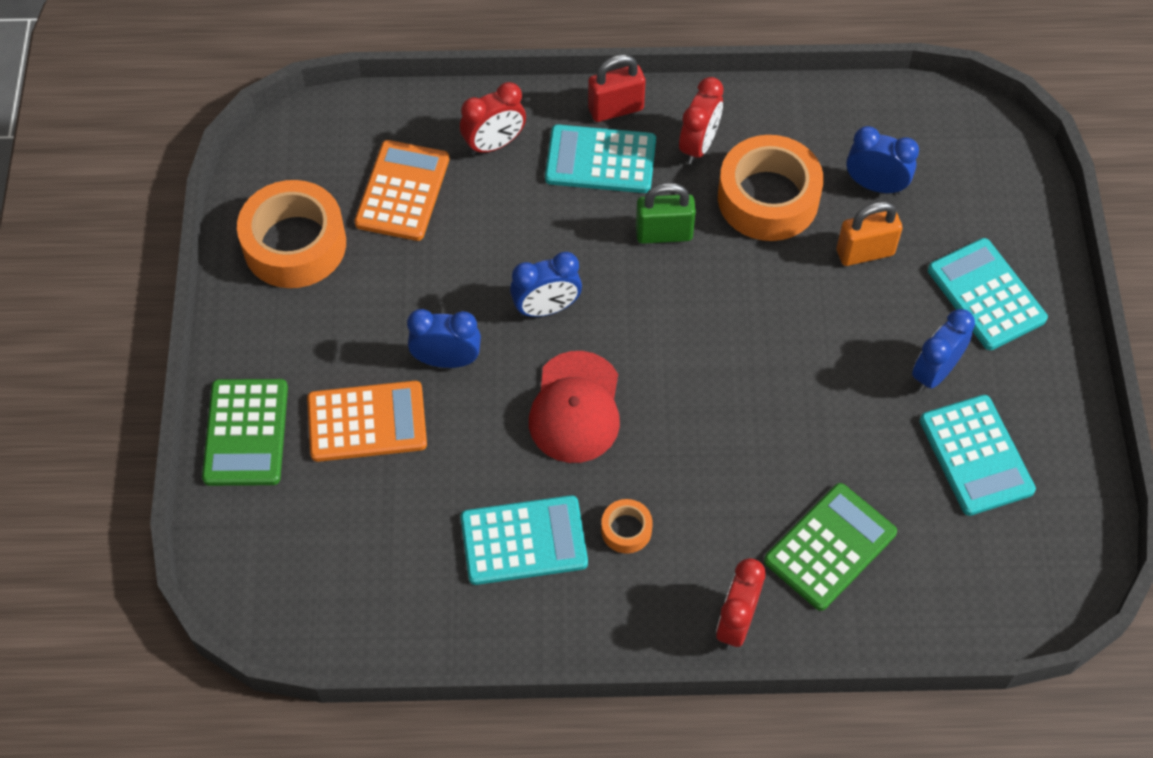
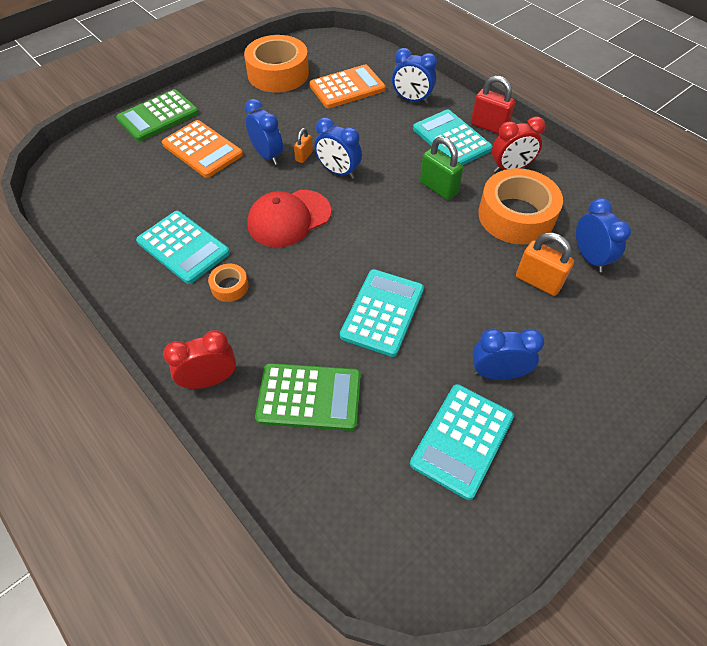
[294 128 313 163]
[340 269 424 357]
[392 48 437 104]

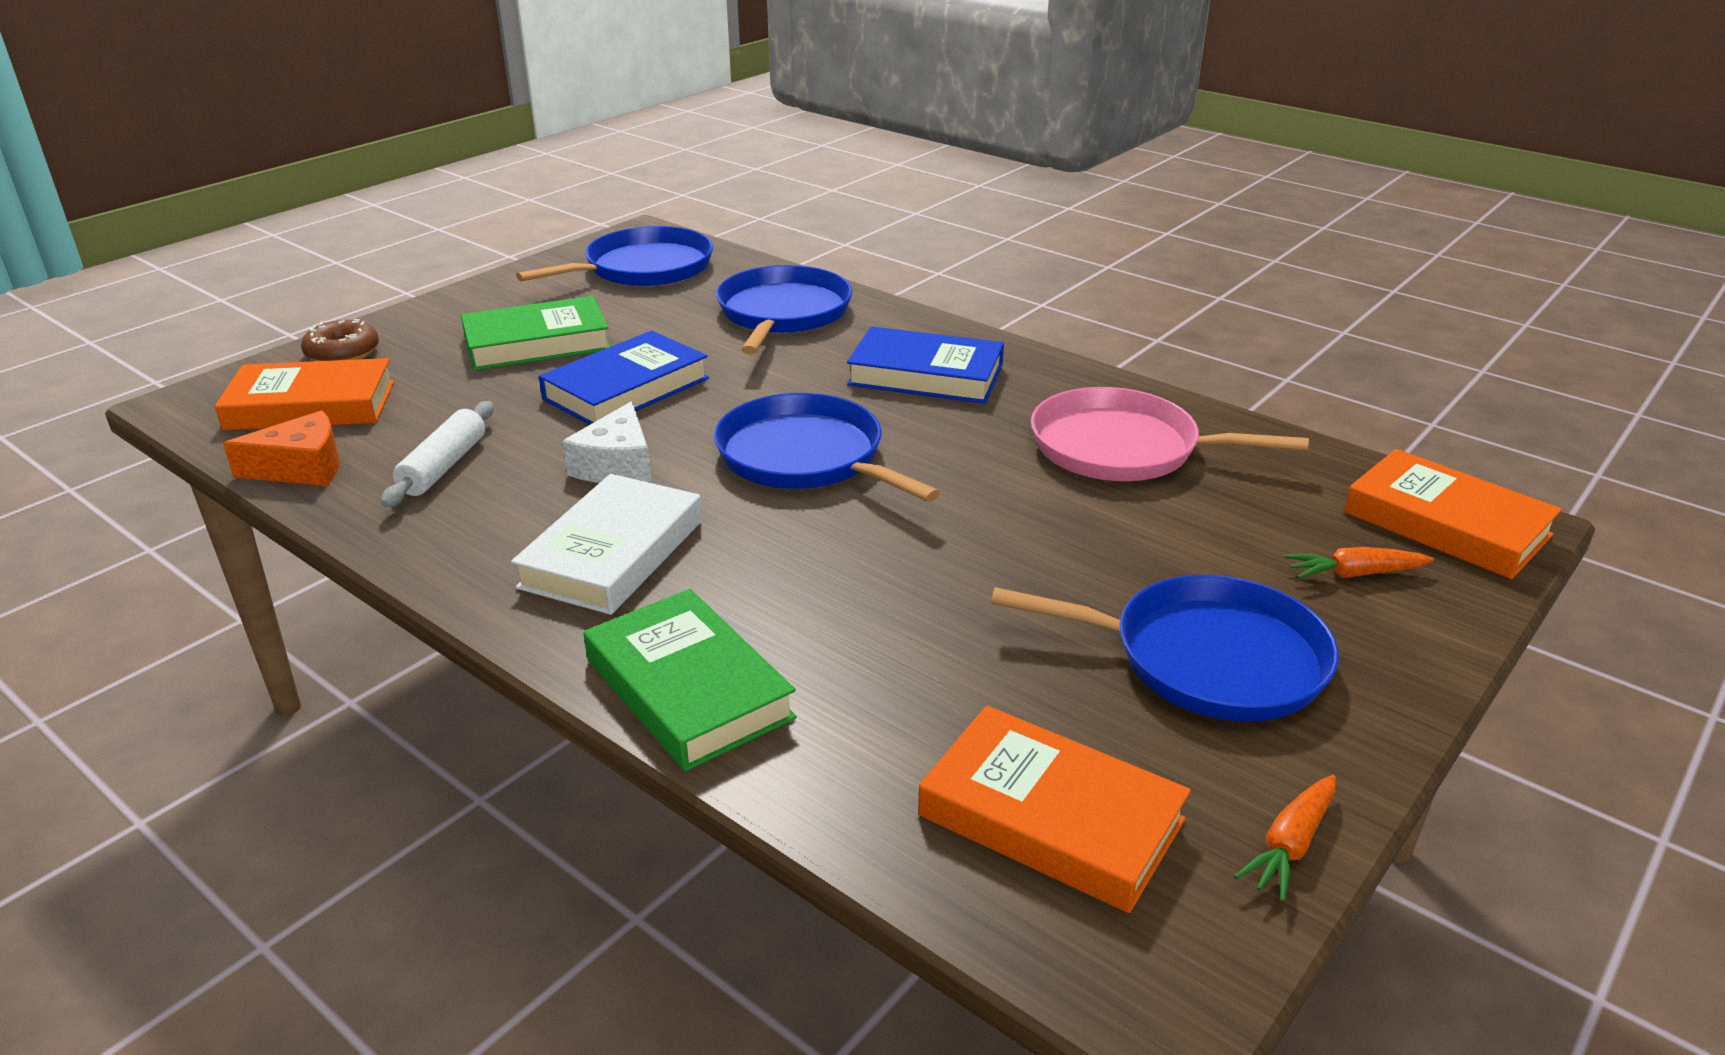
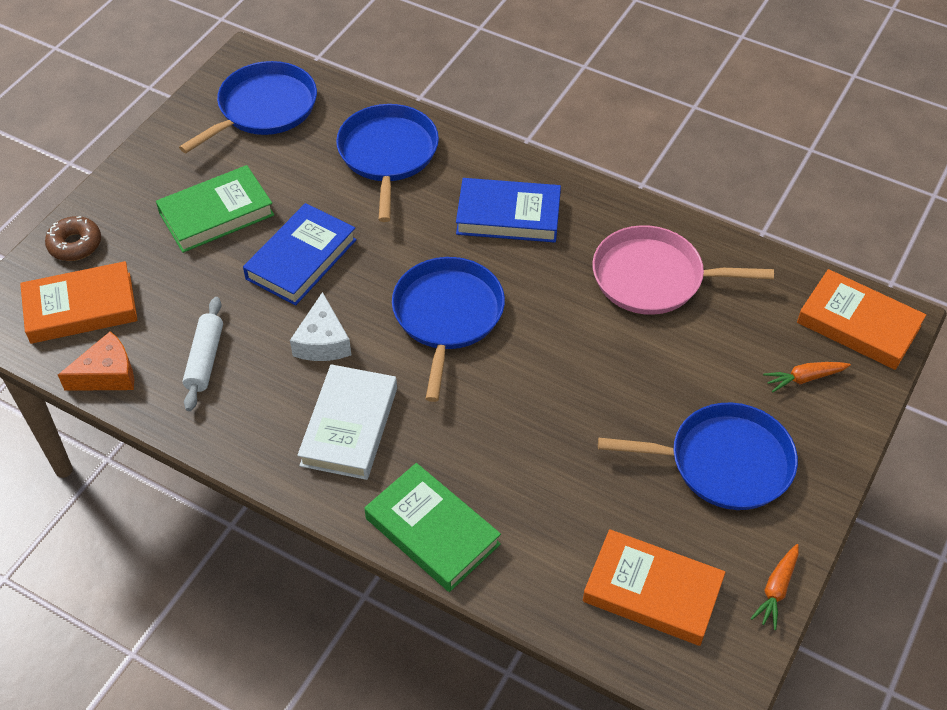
[392 257 505 402]

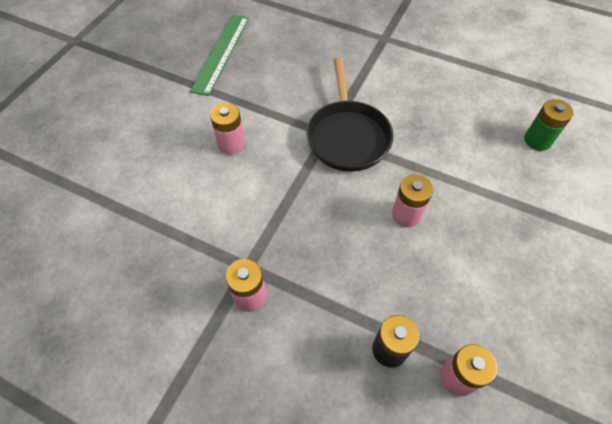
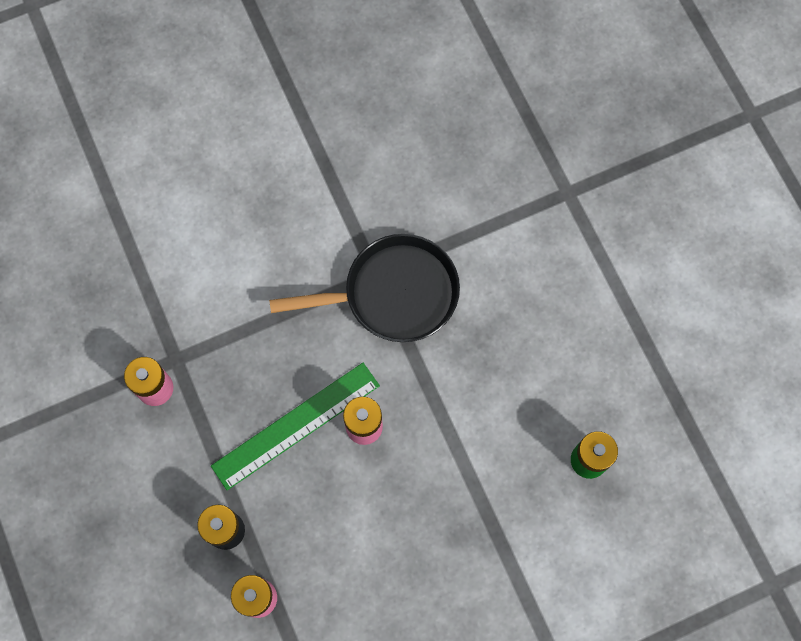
[210 103 245 155] (first image)
[211 363 380 490]
[269 234 460 342]

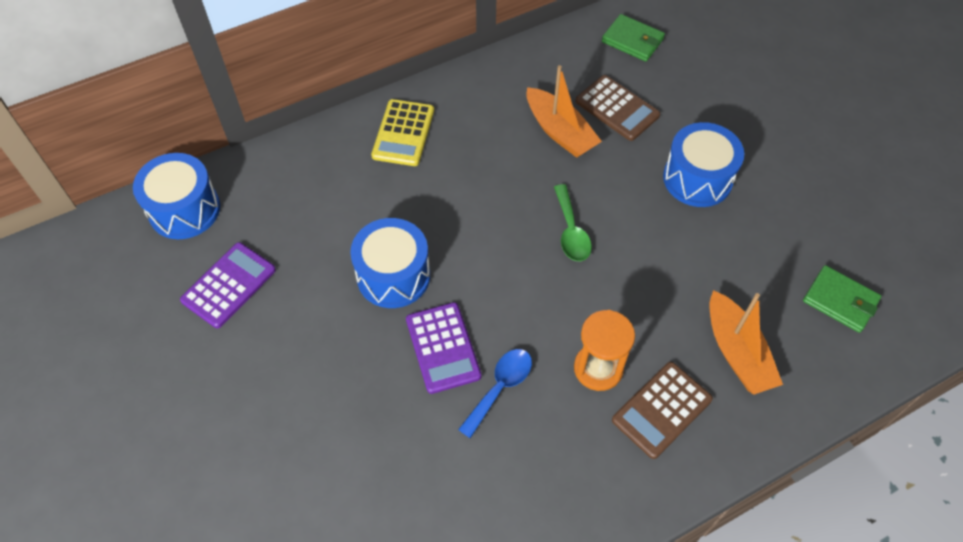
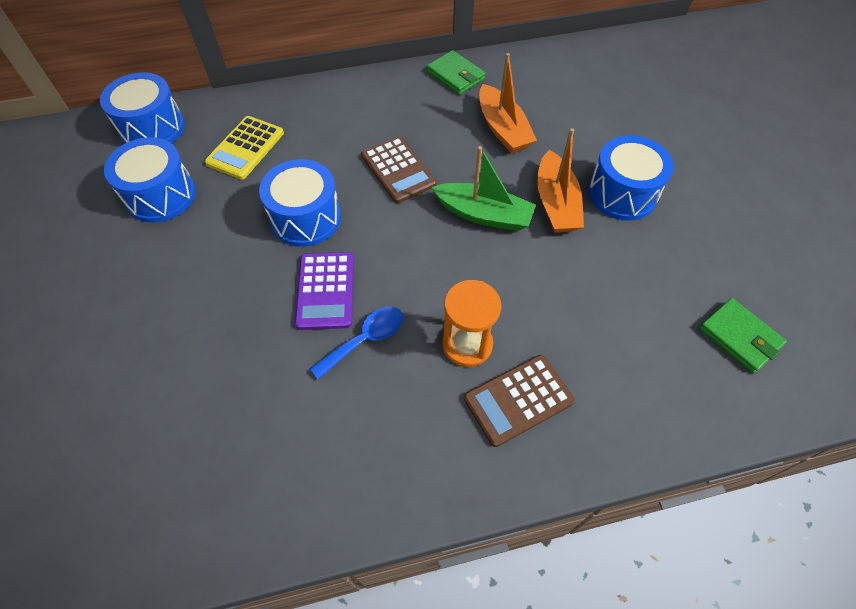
[205 116 284 180]
[361 136 437 203]
[427 50 486 95]
[537 128 584 233]
[104 137 196 223]
[432 146 536 231]

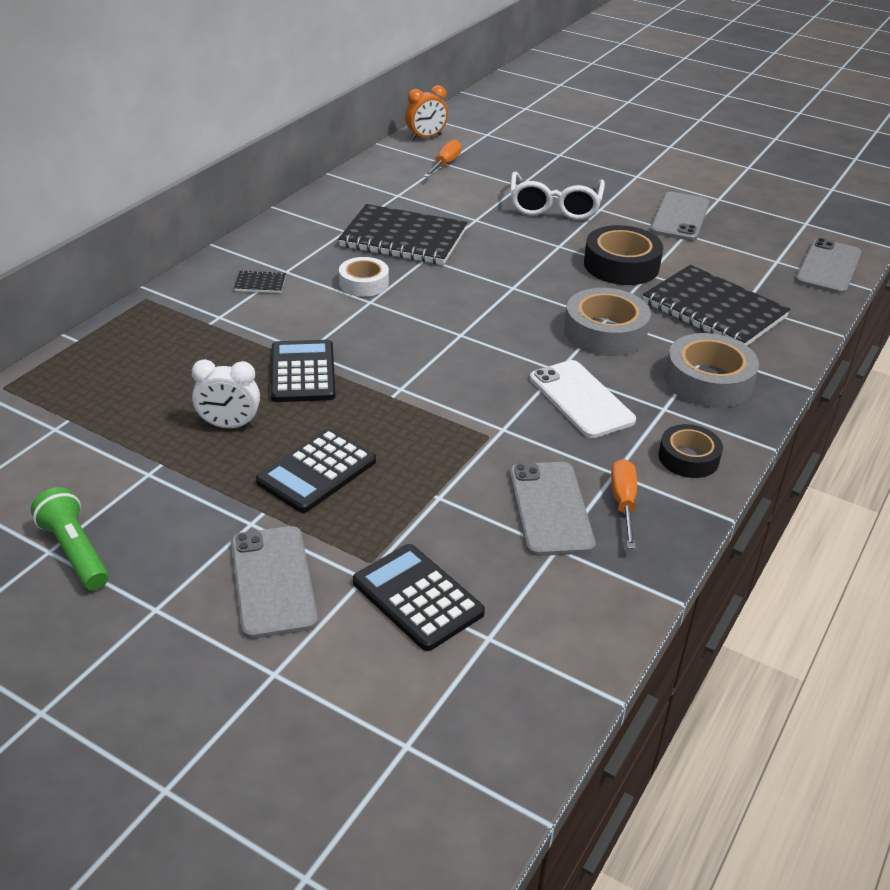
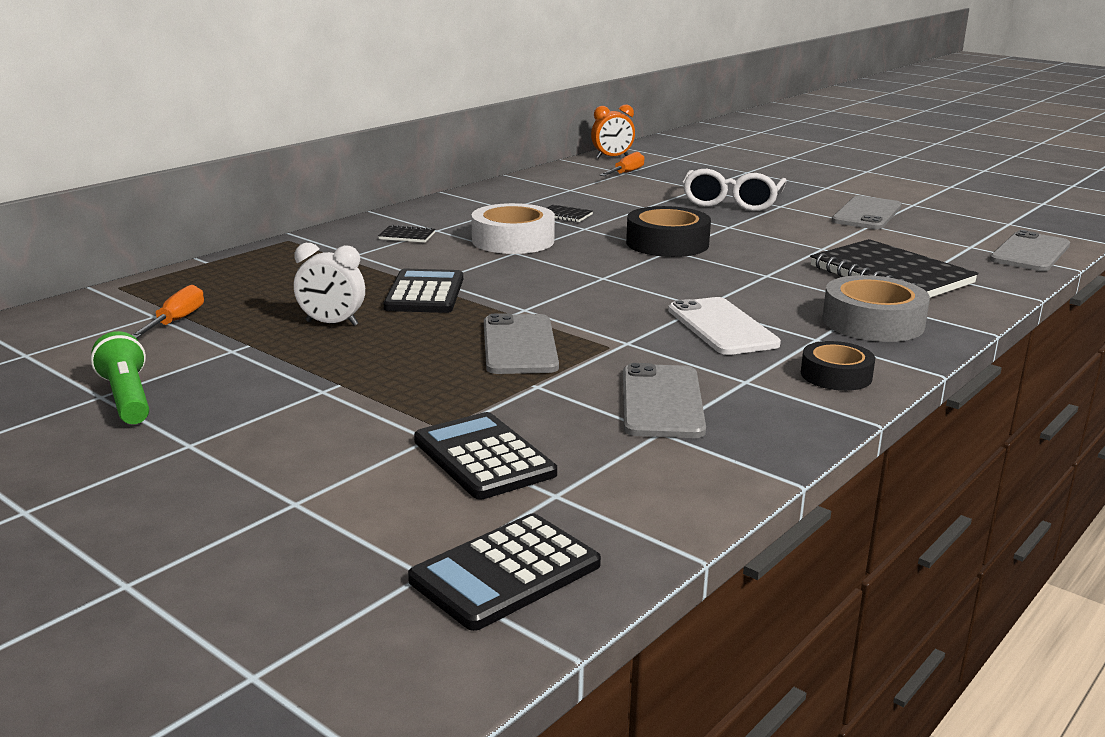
[564 288 651 356] (first image)
[484 313 559 374]
[408 513 601 631]
[626 206 711 257]
[132 285 204 339]
[547 205 593 222]
[472 203 555 254]

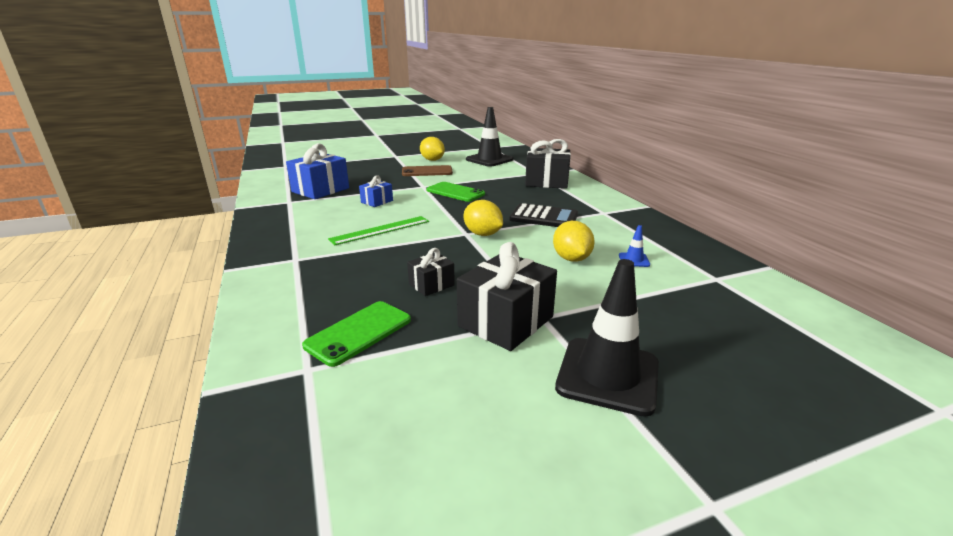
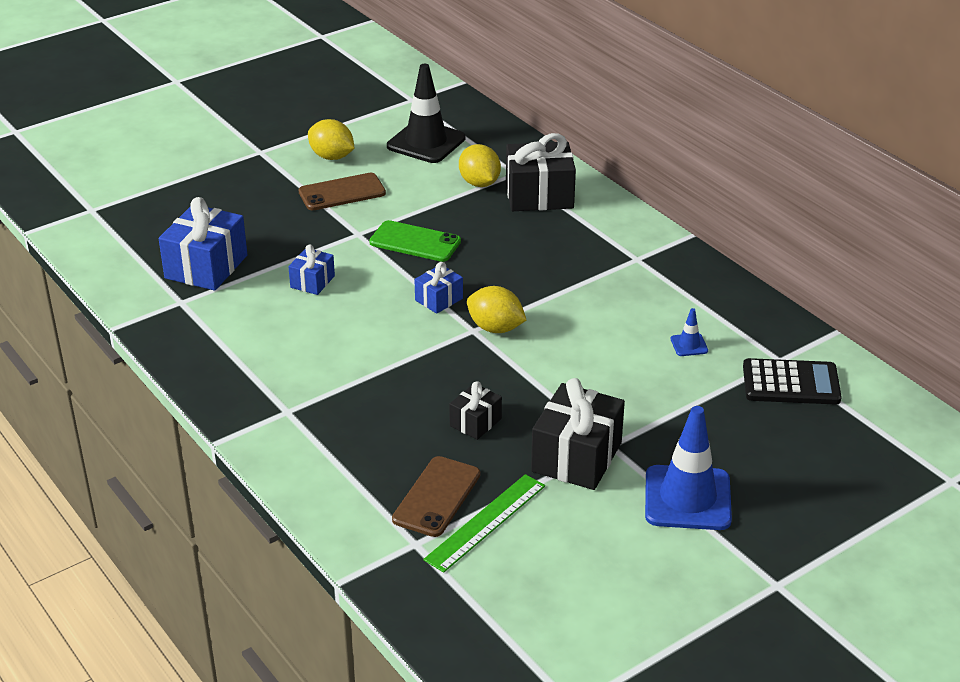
[414 262 463 314]
[423 474 545 573]
[743 358 842 405]
[459 144 501 187]
[392 456 480 537]
[645 406 732 530]

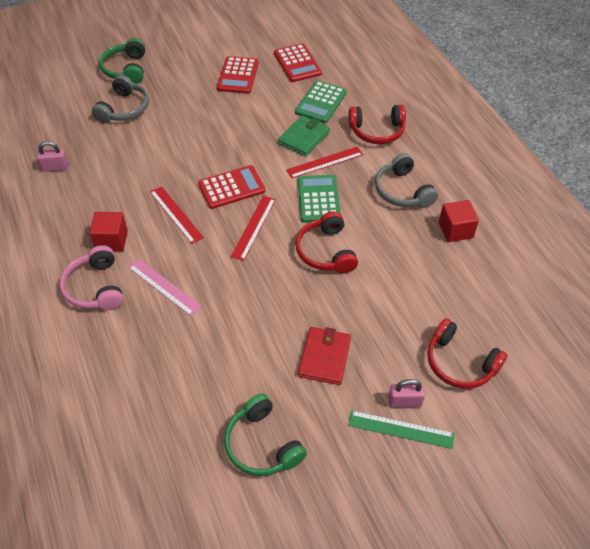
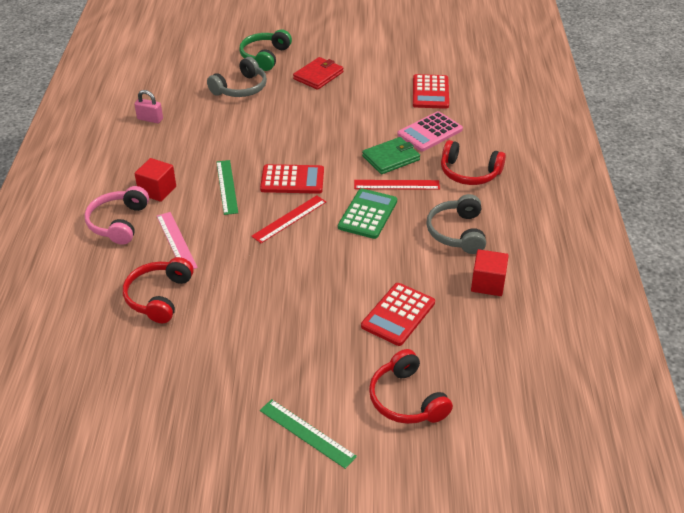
[224 393 307 476] (first image)
[388 379 425 408] (first image)
[361 283 435 346]
[123 257 194 323]
[293 57 344 90]
[217 160 238 215]
[397 111 463 151]

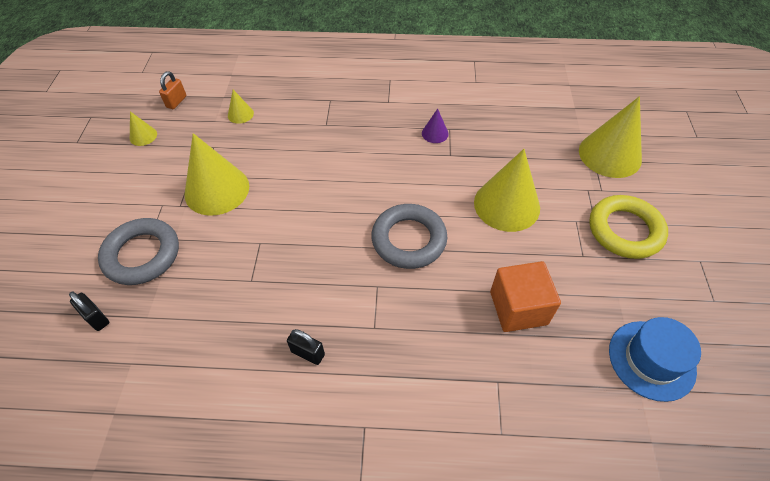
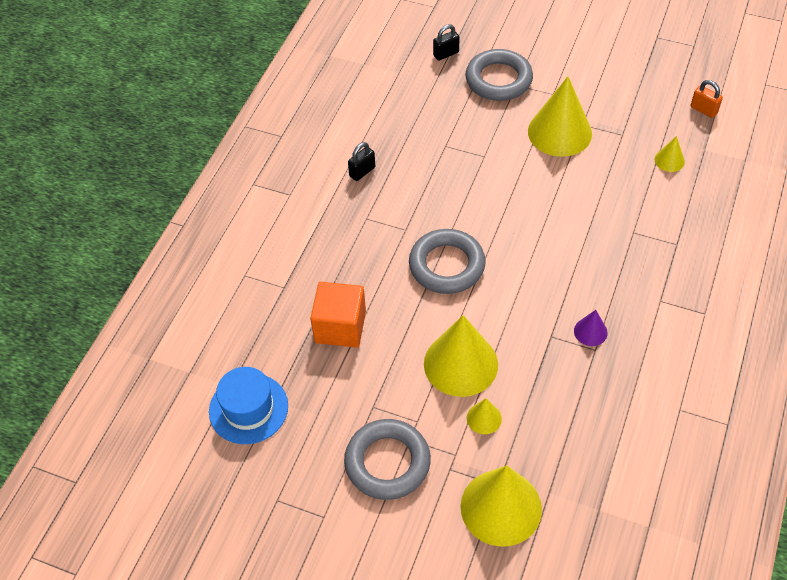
[467 398 502 434]
[344 419 431 500]

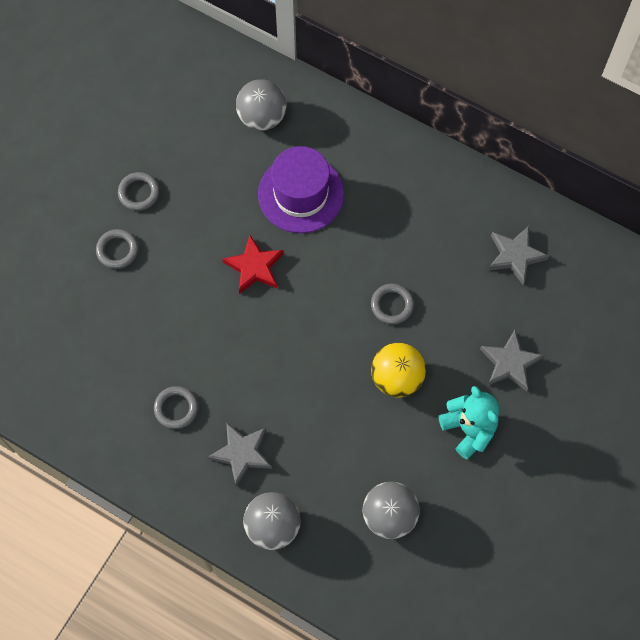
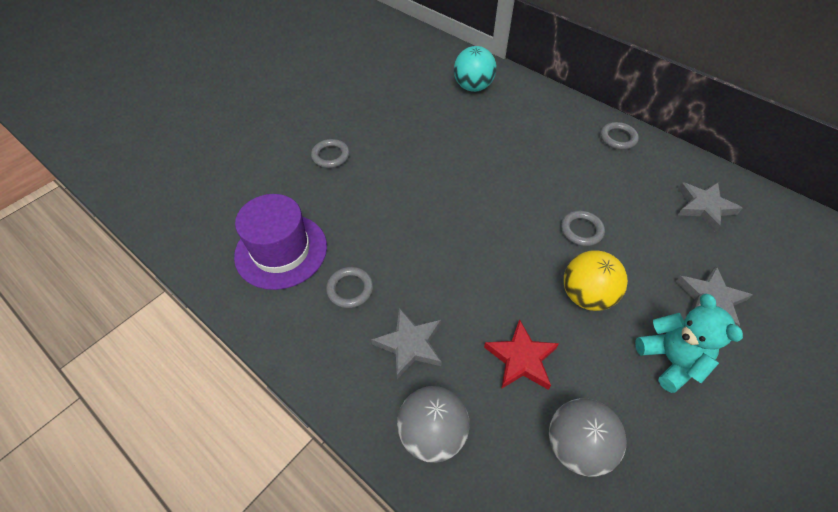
[600 122 639 150]
[484 319 559 390]
[234 194 327 290]
[454 46 497 92]

